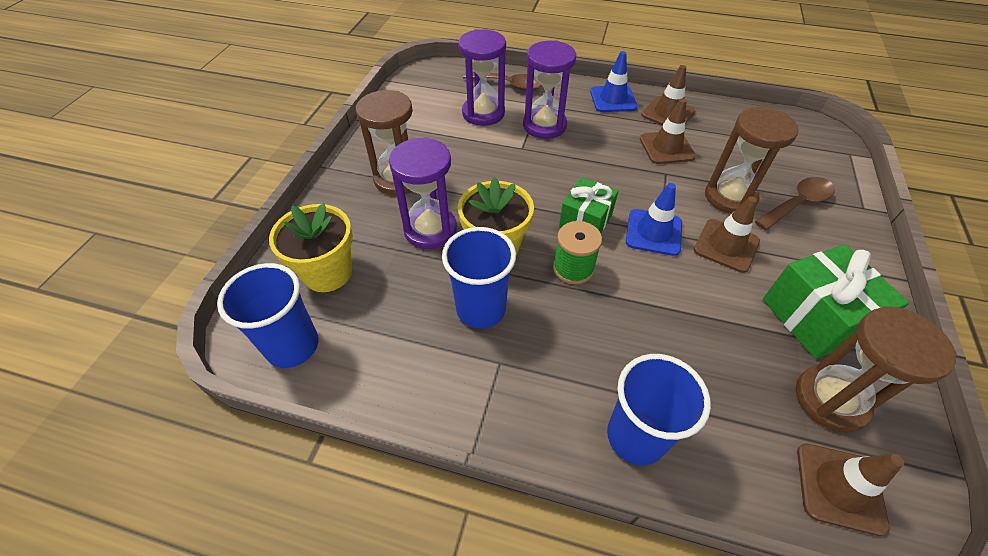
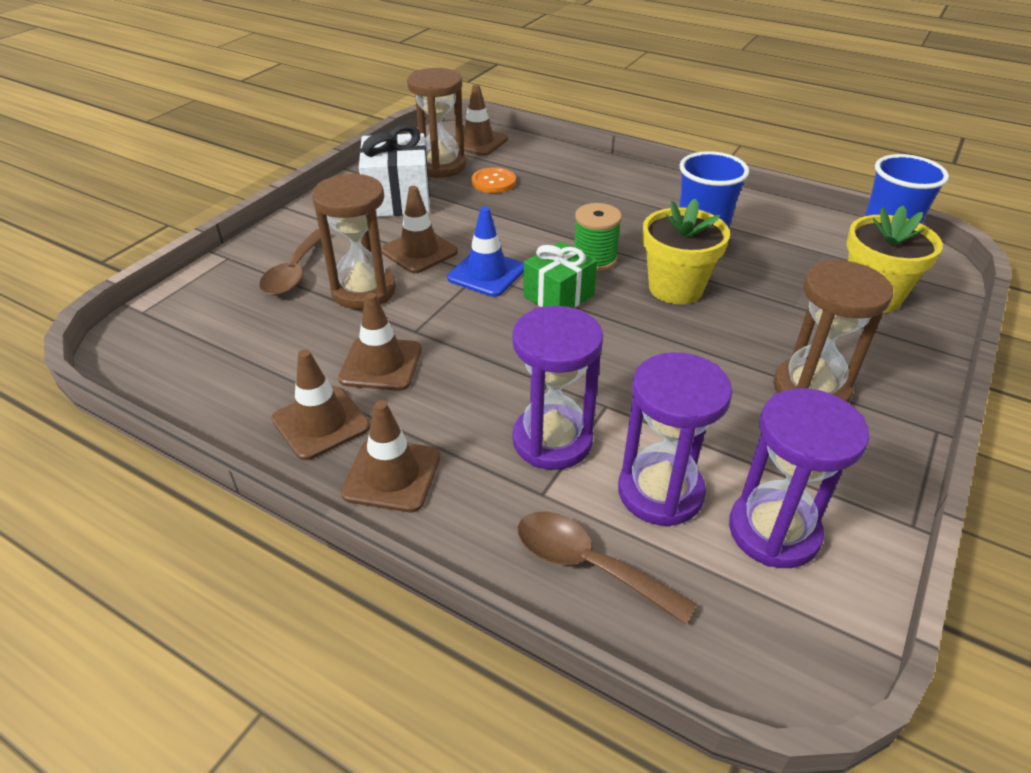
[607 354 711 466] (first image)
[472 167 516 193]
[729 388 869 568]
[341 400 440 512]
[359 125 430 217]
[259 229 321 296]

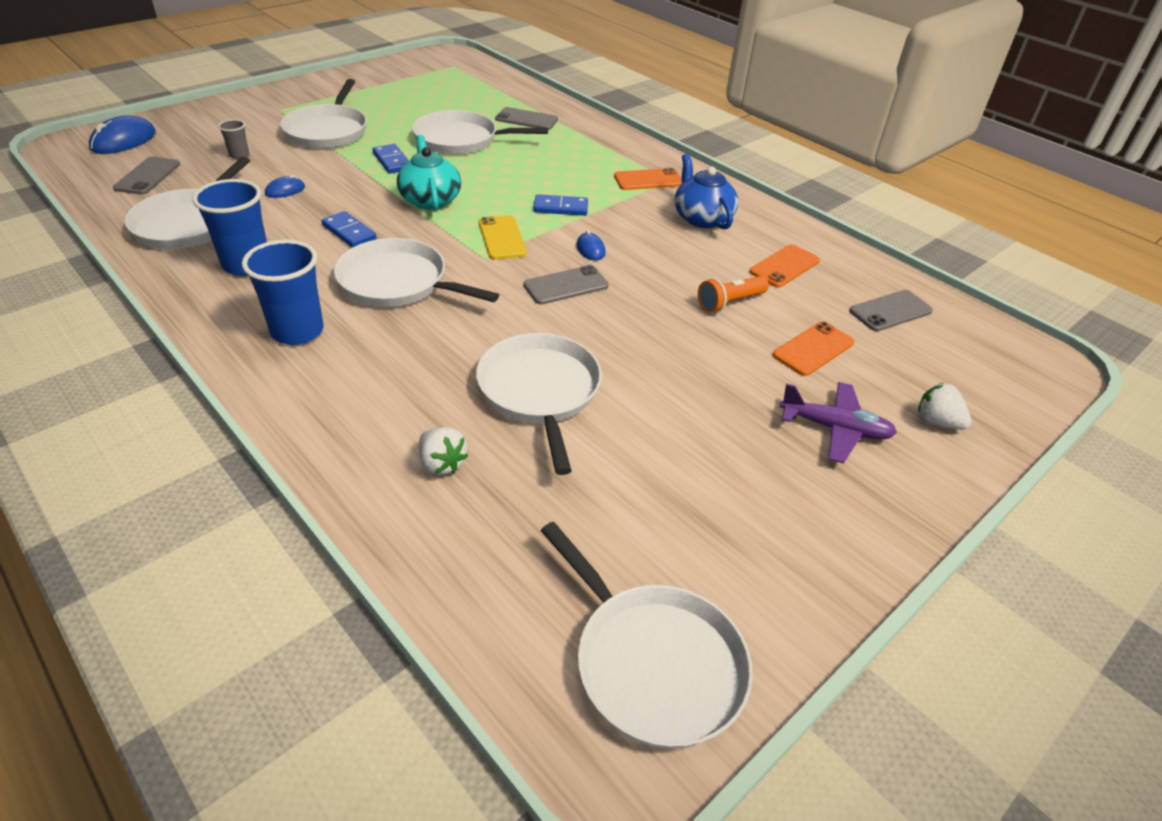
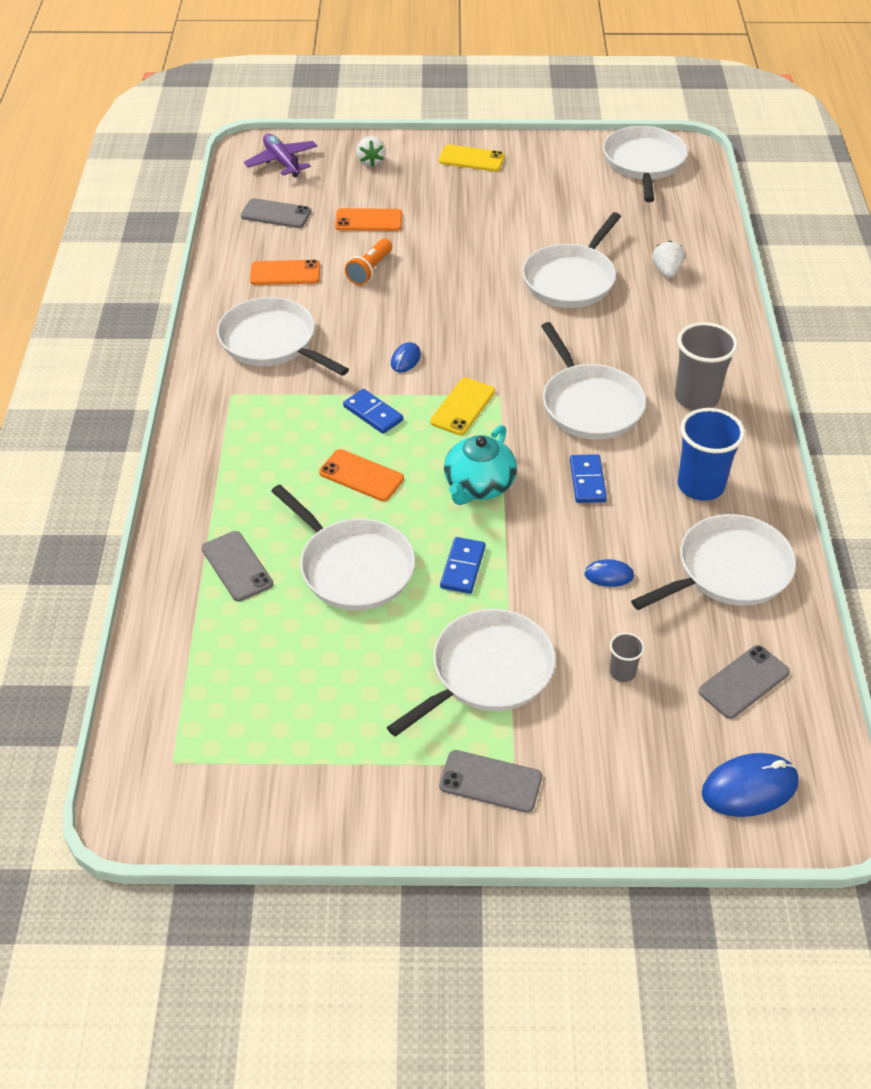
[439 144 505 171]
[439 750 542 813]
[319 449 404 501]
[244 134 317 178]
[217 297 349 376]
[675 322 738 410]
[345 239 392 285]

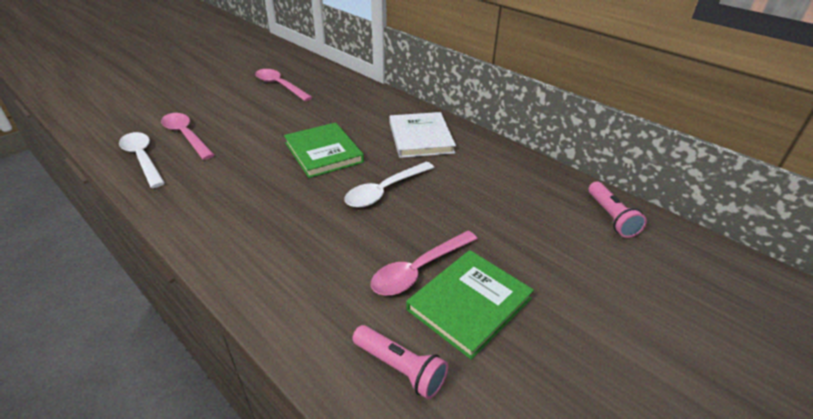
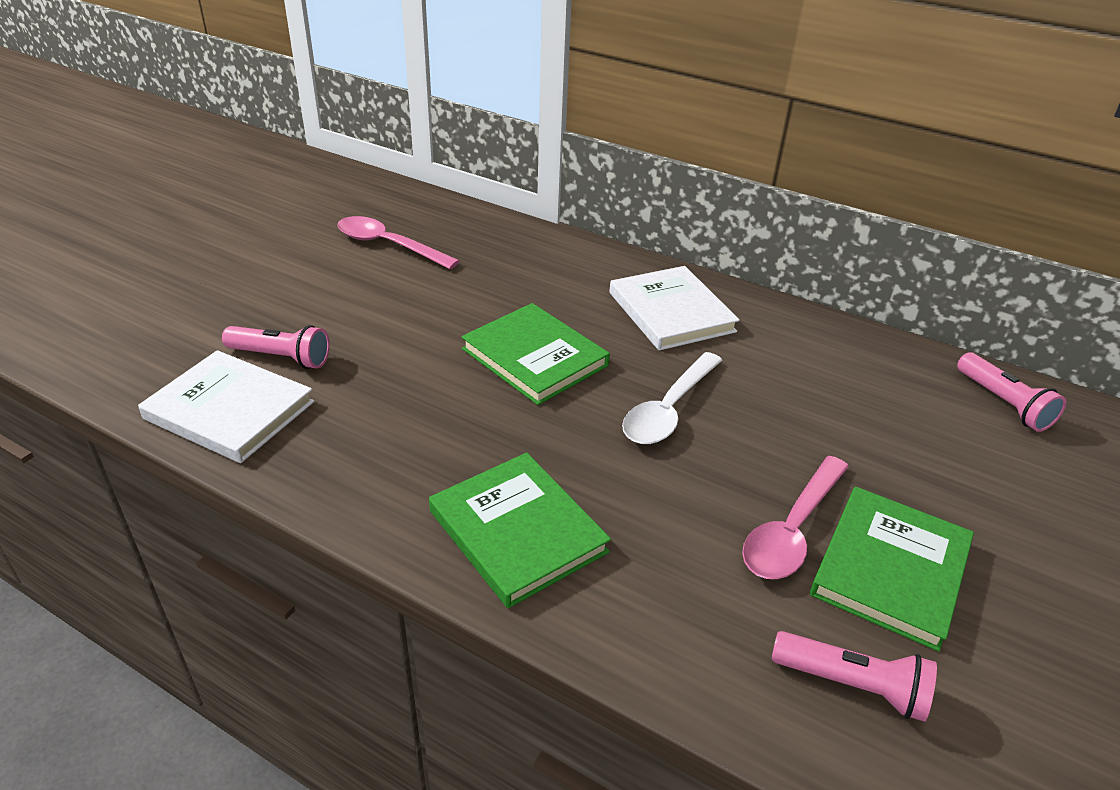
[429 453 611 608]
[138 350 314 463]
[222 325 330 369]

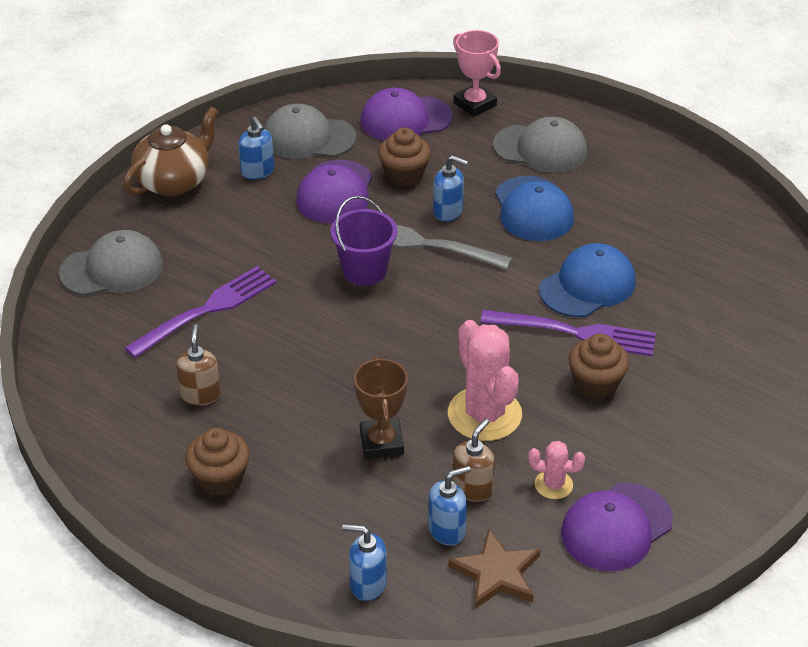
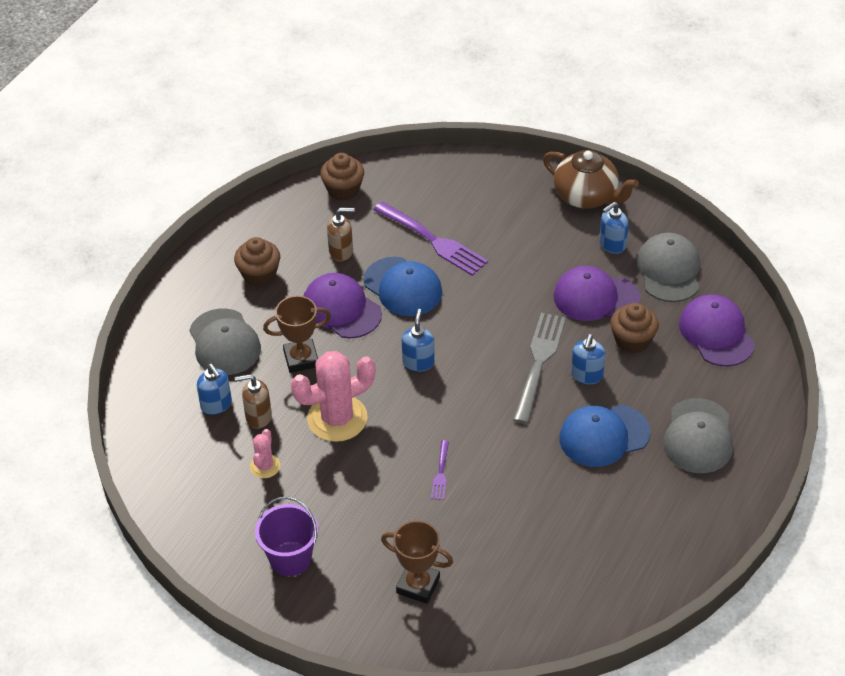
[448 529 540 609] (first image)
[453 30 501 117] (first image)
[381 521 453 604]
[189 309 261 375]
[255 496 318 576]
[402 309 435 372]
[363 257 442 316]
[304 273 382 338]
[320 153 364 201]
[235 374 272 429]
[431 440 449 500]

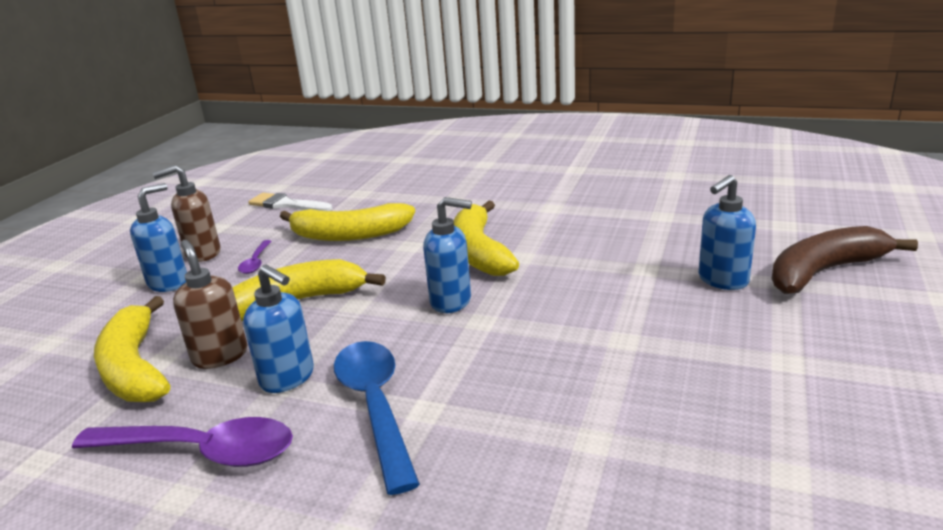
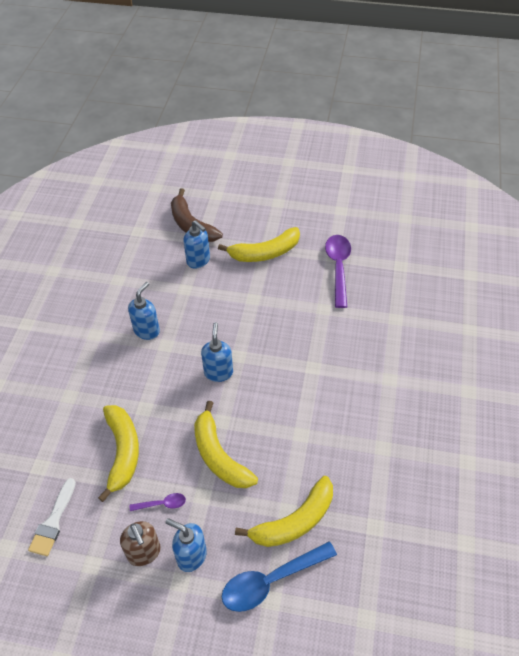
[173 240 248 369] (first image)
[325 235 351 308]
[128 282 160 340]
[222 541 337 612]
[218 227 300 262]

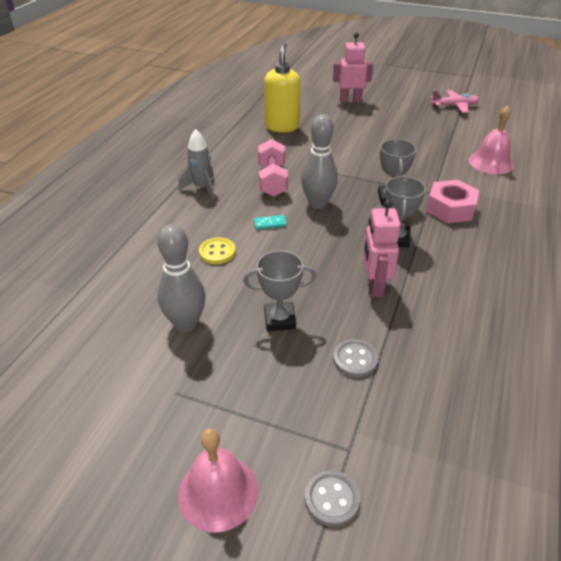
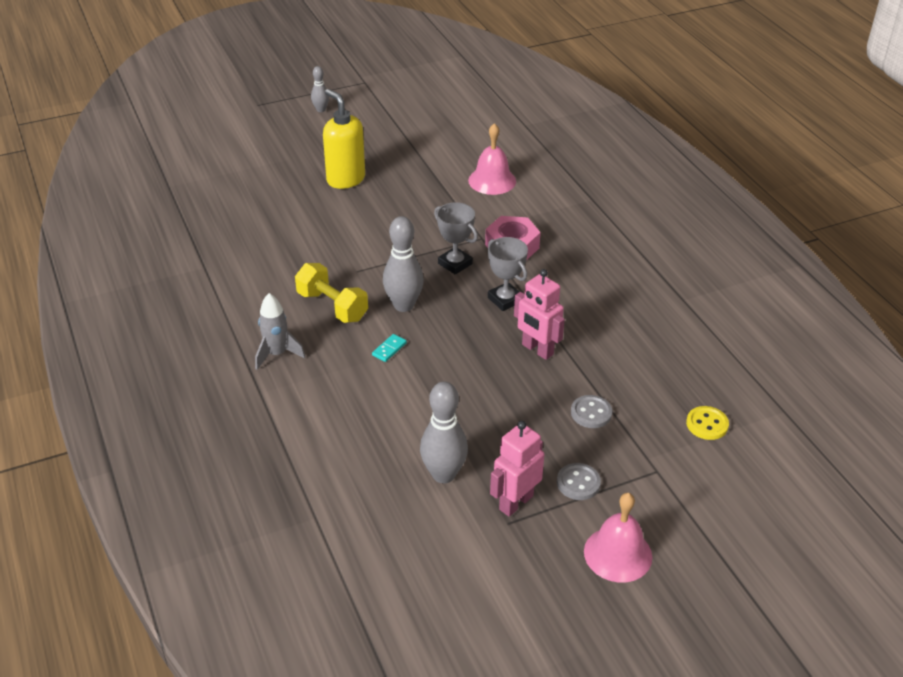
[243 250 316 331] (first image)
[431 90 479 113] (first image)
[311 66 329 112]
[686 406 729 440]
[323 89 365 189]
[557 463 601 500]
[490 421 544 516]
[295 263 368 323]

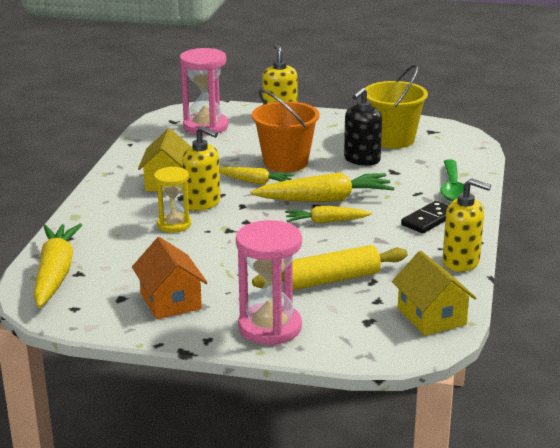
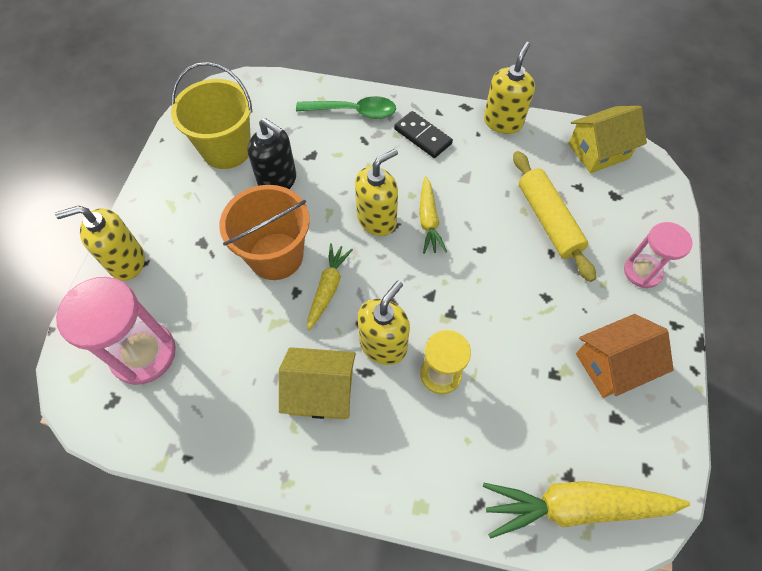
[355 149 398 236]
[624 222 693 288]

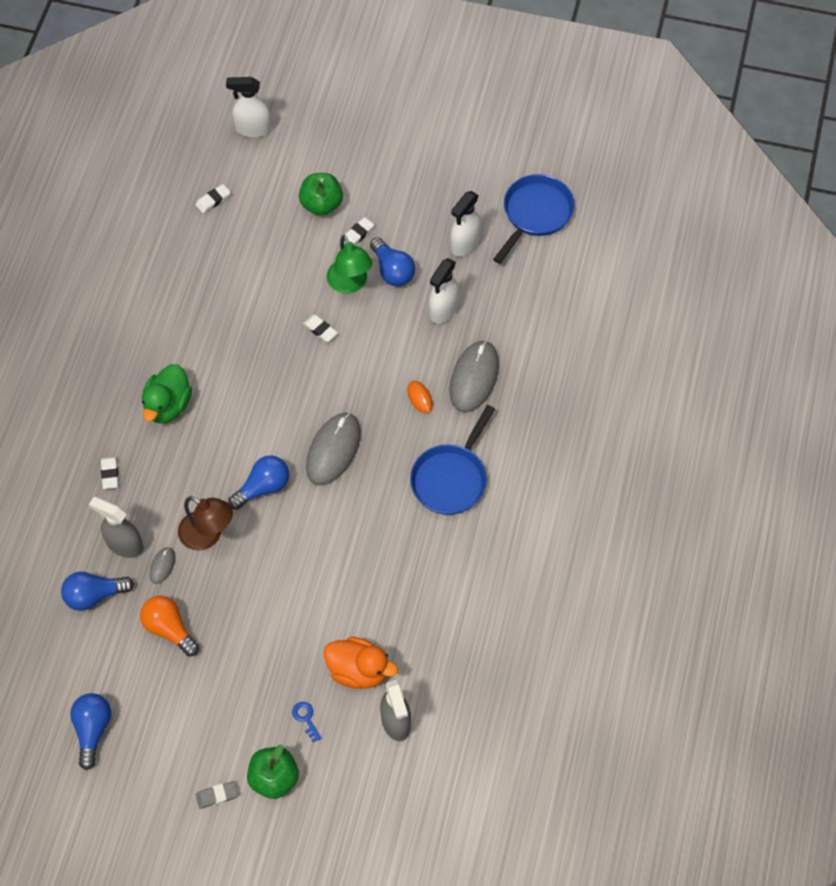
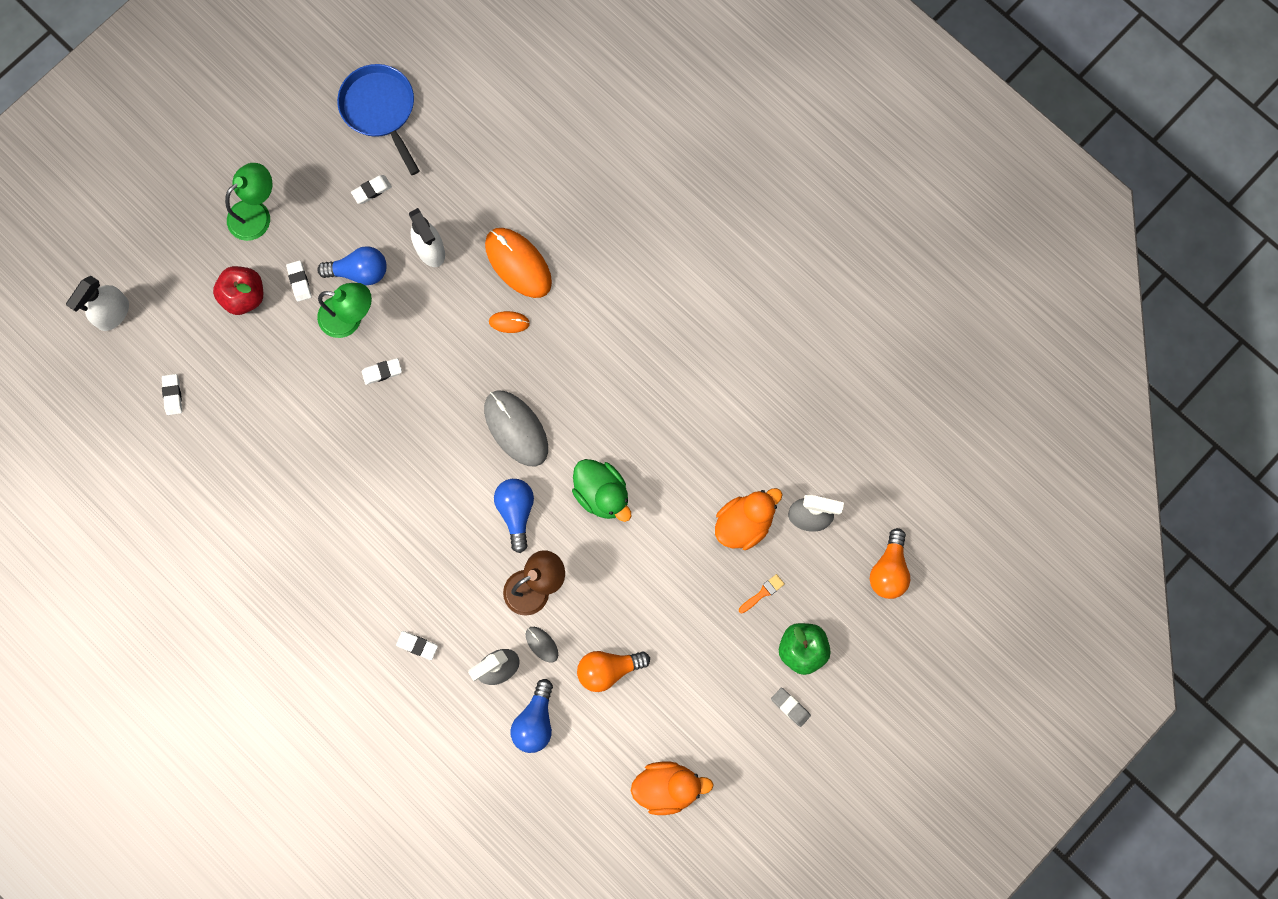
[410 405 495 515] (first image)
[225 163 272 241]
[870 528 910 599]
[572 459 631 522]
[631 762 714 815]
[739 574 784 613]
[351 175 392 204]
[213 266 263 315]
[485 228 552 298]
[771 687 811 727]

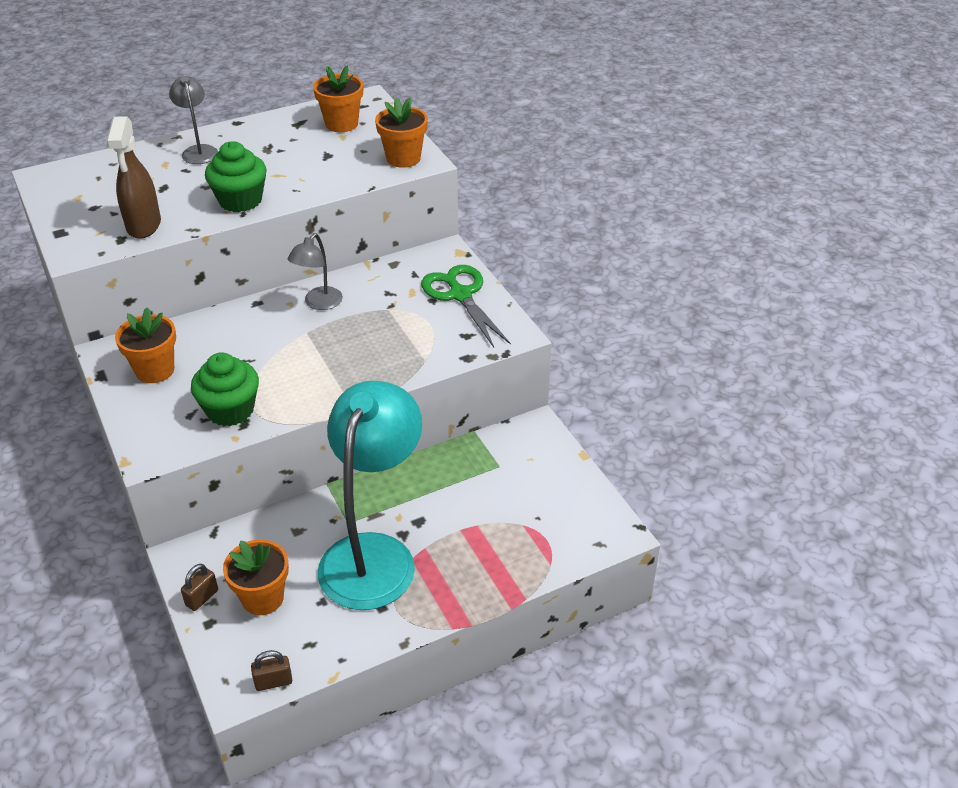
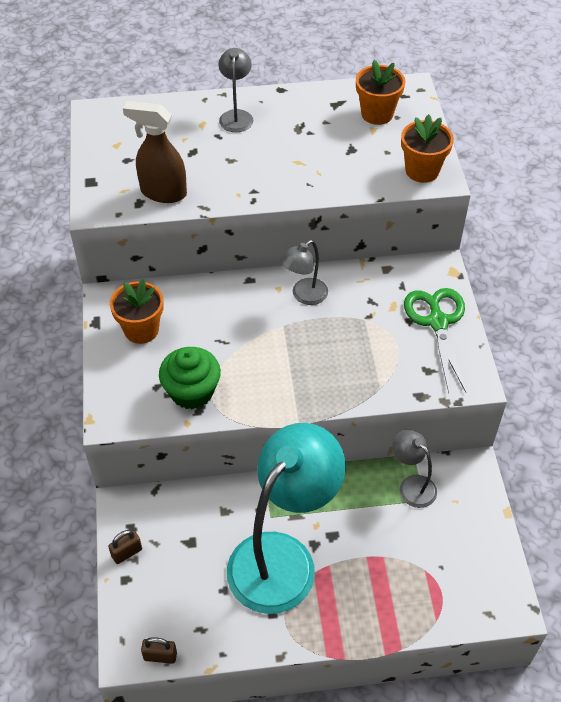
[205 141 267 212] (first image)
[223 540 289 615] (first image)
[393 429 437 508]
[123 101 187 203]

